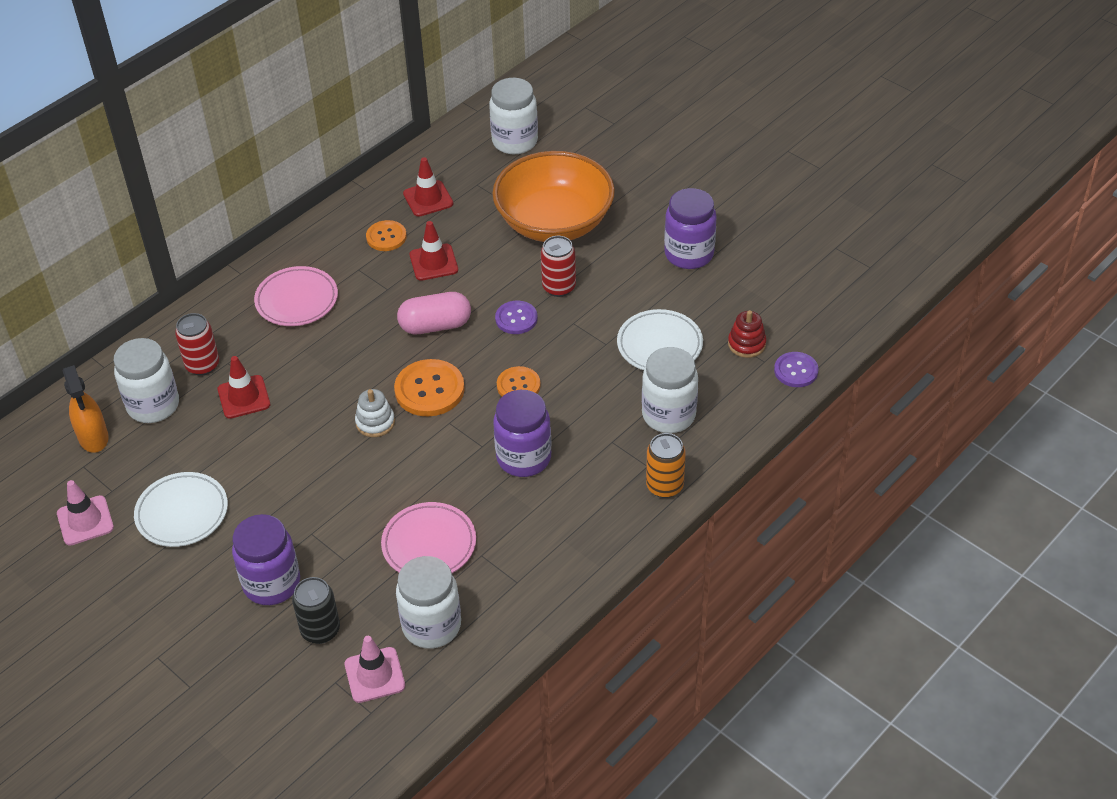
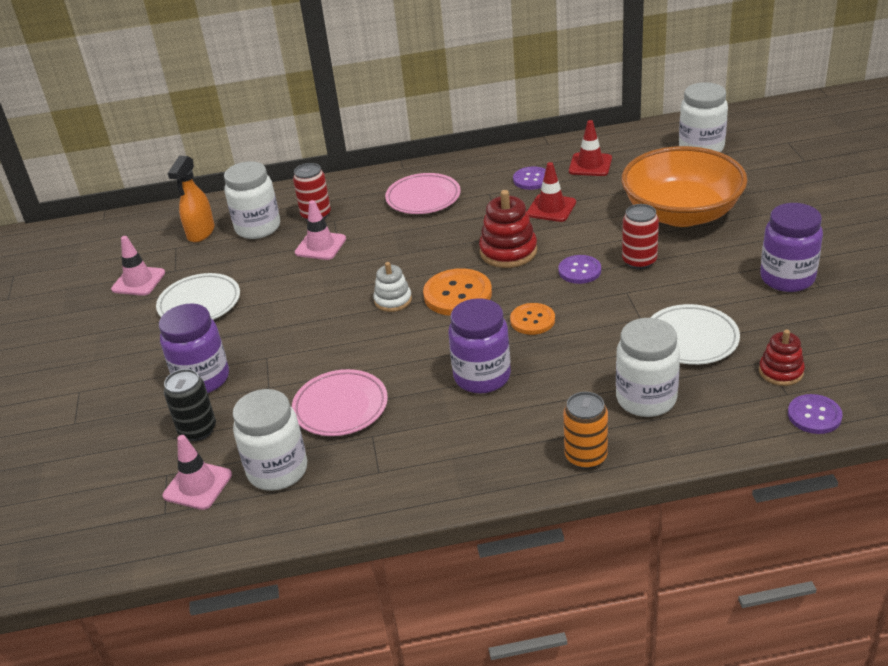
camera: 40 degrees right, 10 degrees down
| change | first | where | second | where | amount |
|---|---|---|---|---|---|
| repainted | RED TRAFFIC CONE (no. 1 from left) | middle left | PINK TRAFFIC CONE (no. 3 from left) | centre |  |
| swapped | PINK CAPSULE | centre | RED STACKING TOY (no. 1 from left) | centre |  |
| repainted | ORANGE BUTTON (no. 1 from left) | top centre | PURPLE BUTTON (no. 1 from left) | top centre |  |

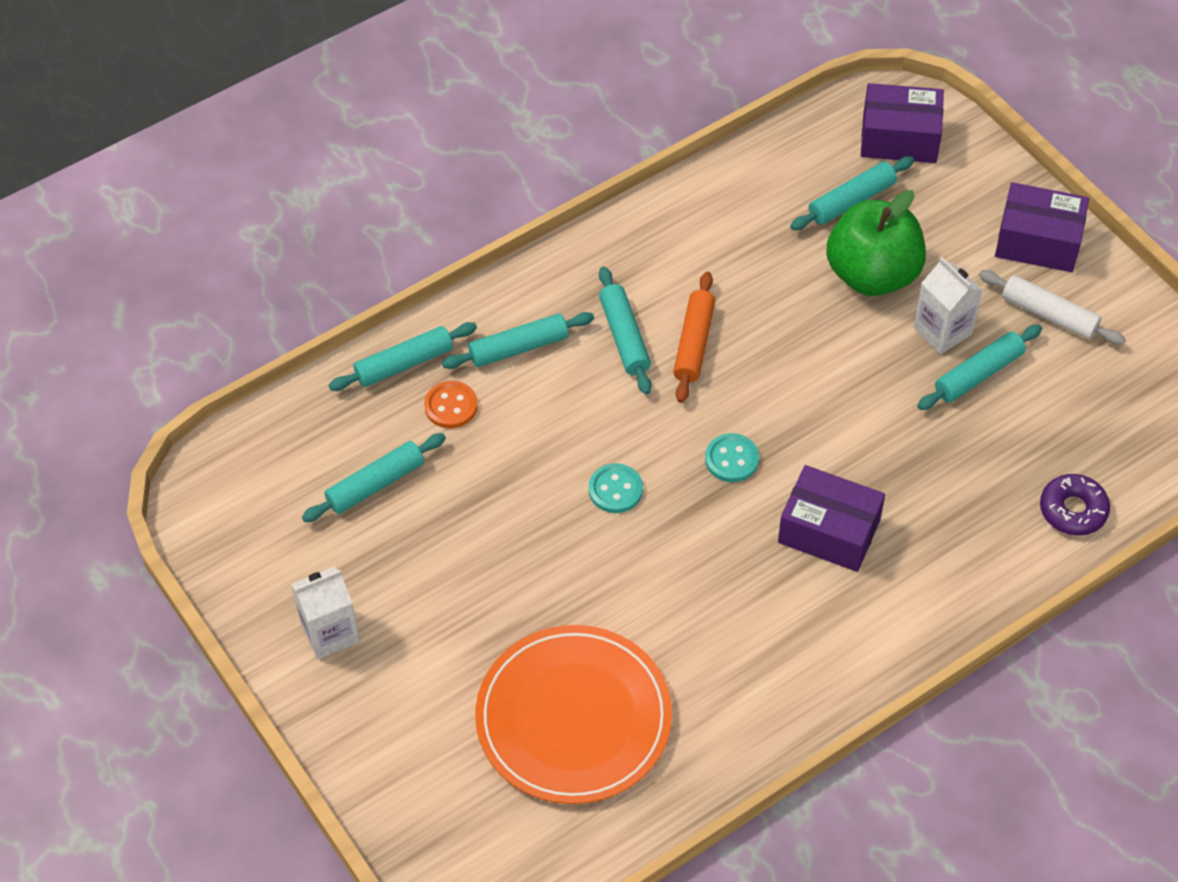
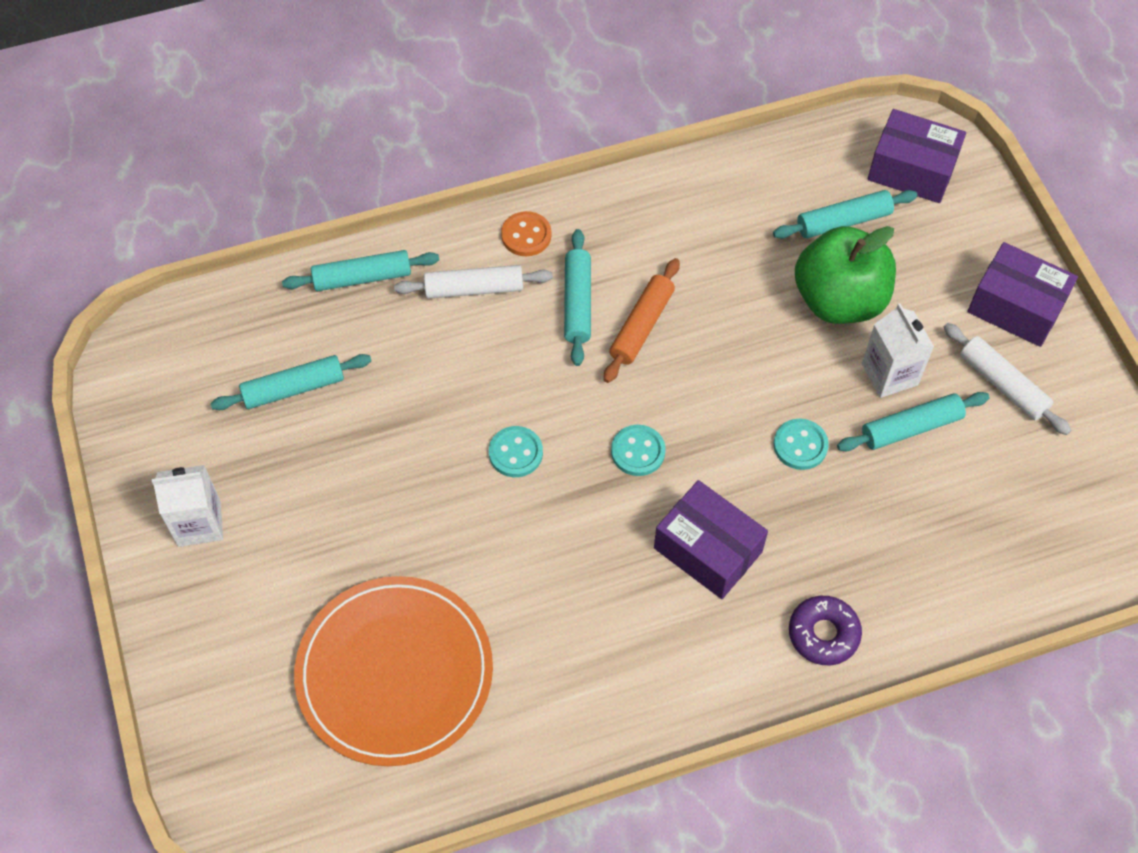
camera: 15 degrees right, 5 degrees up
| change | first | where | second | where | amount |
|---|---|---|---|---|---|
| repainted | TURQUOISE ROLLING PIN (no. 3 from left) | centre | WHITE ROLLING PIN (no. 1 from left) | top centre |  |
| shifted | ORANGE BUTTON | centre |  | top centre |  |
| new |  |  | TURQUOISE BUTTON (no. 3 from left) | middle right |  |
| shifted | PURPLE DONUT | middle right |  | bottom right |  |

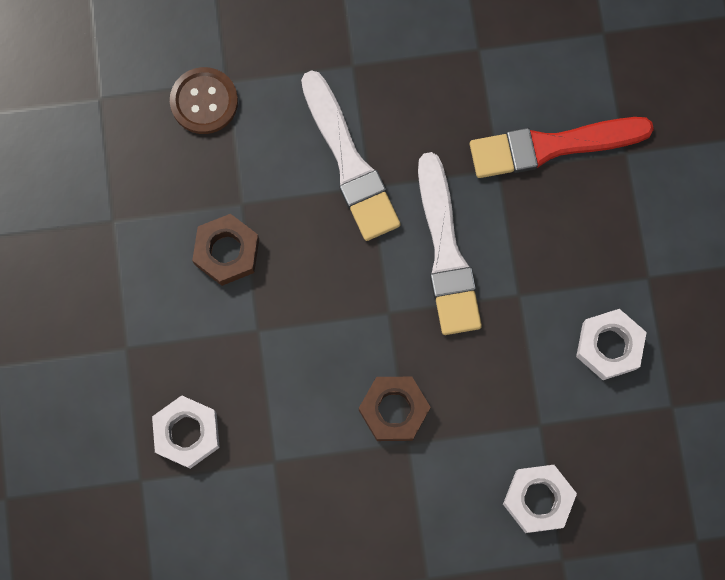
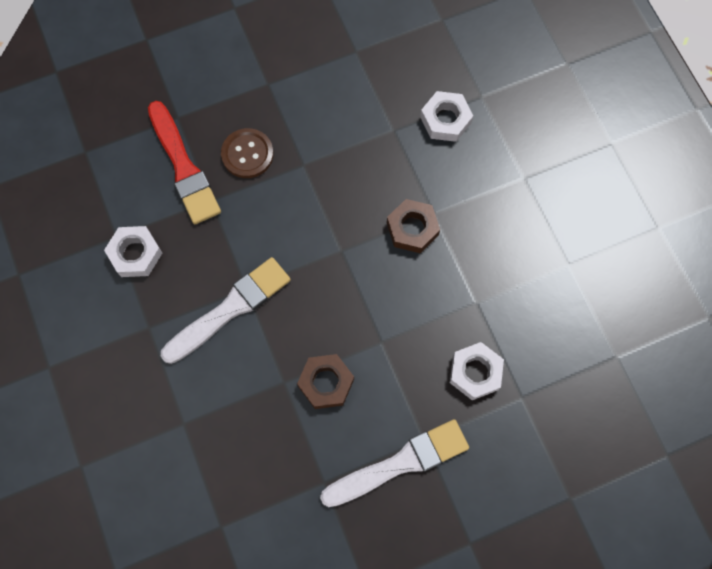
camera: 105 degrees left, 5 degrees down
| change | first | where | second | where | amount |
|---|---|---|---|---|---|
| shifted | WHITE NUT (no. 3 from left in the first image) | middle right | WHITE NUT (no. 1 from left) | middle left |  |
| shifted | BROWN BUTTON | top left |  | top centre |  |
| shifted | WHITE BRUSH (no. 2 from left) | centre |  | bottom centre |  |

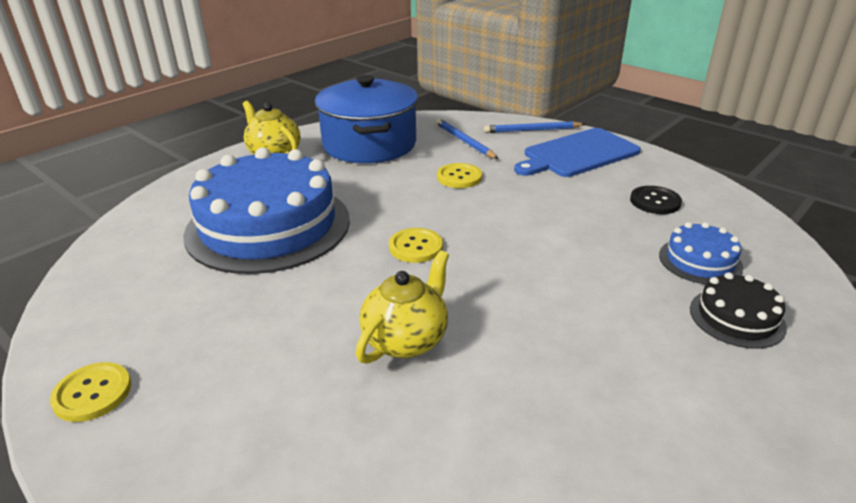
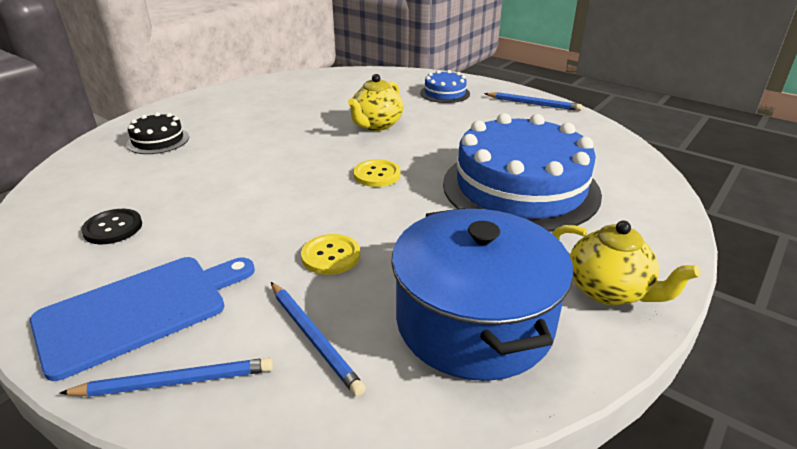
camera: 175 degrees right, 0 degrees up
| change | first | where | second | where | amount |
|---|---|---|---|---|---|
| shifted | BLUE CAKE (no. 2 from left in the first image) | middle right | BLUE CAKE (no. 1 from left) | top centre |  |
| swapped | YELLOW BUTTON (no. 1 from left) | bottom left | BLUE PENCIL (no. 3 from left) | top right |  |

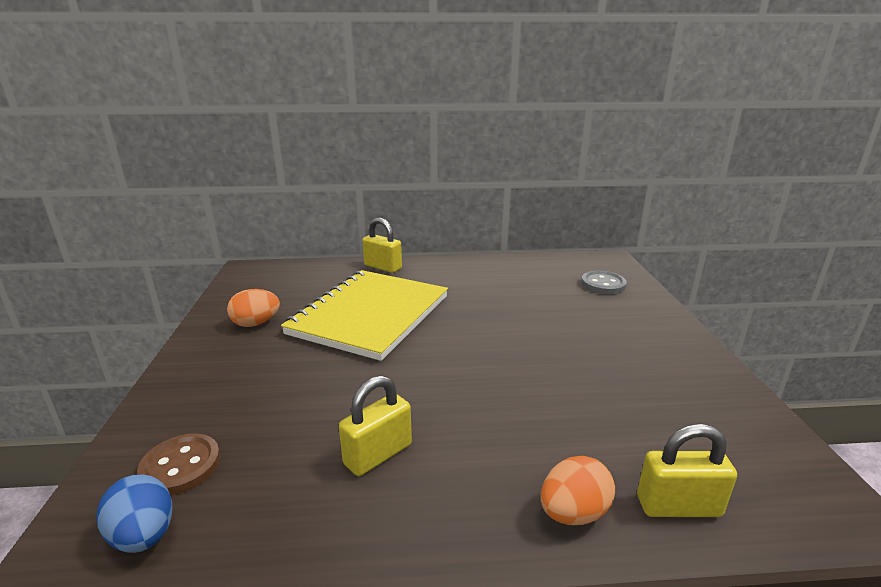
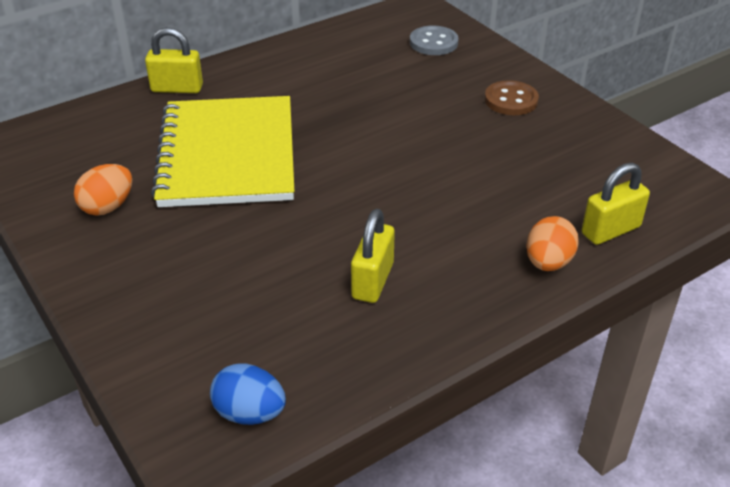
camera: 30 degrees left, 15 degrees up
| change | first | where | second | where | amount |
|---|---|---|---|---|---|
| shifted | BROWN BUTTON | bottom left |  | top right |  |

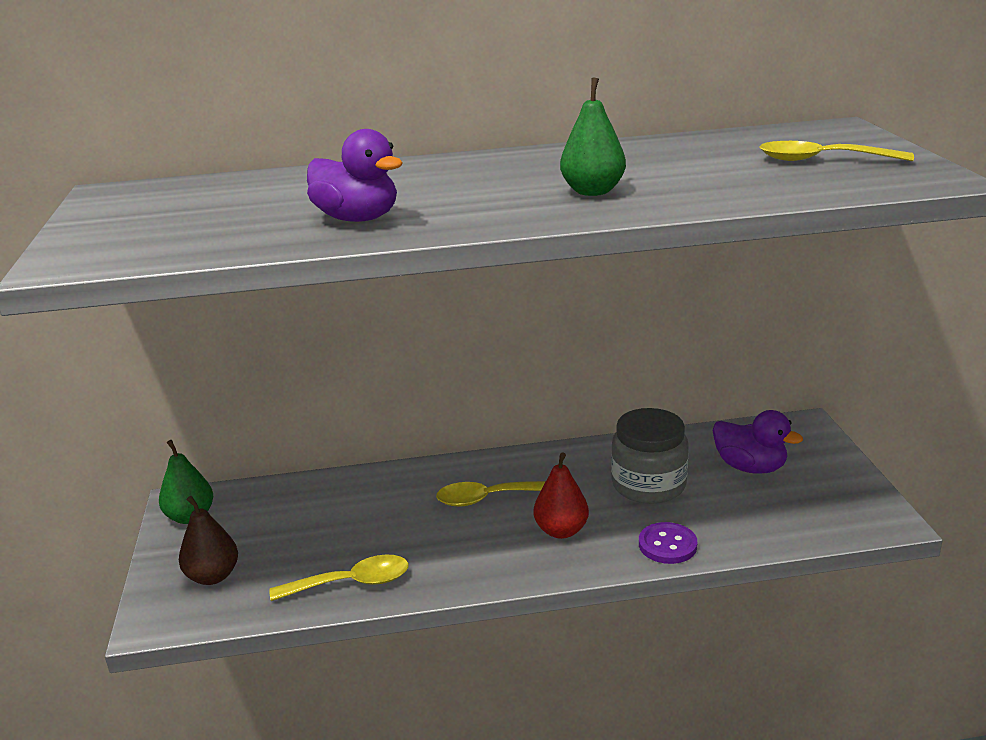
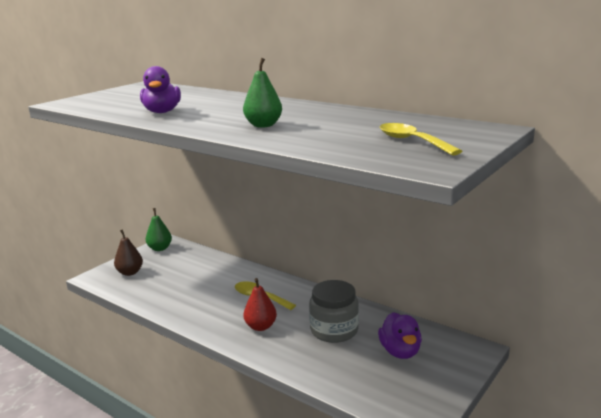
camera: 45 degrees right, 5 degrees down
| change | first | where | second | where | amount |
|---|---|---|---|---|---|
| gone | YELLOW SPOON (no. 1 from left) | bottom centre |  |  |  |
| gone | PURPLE BUTTON | bottom right |  |  |  |

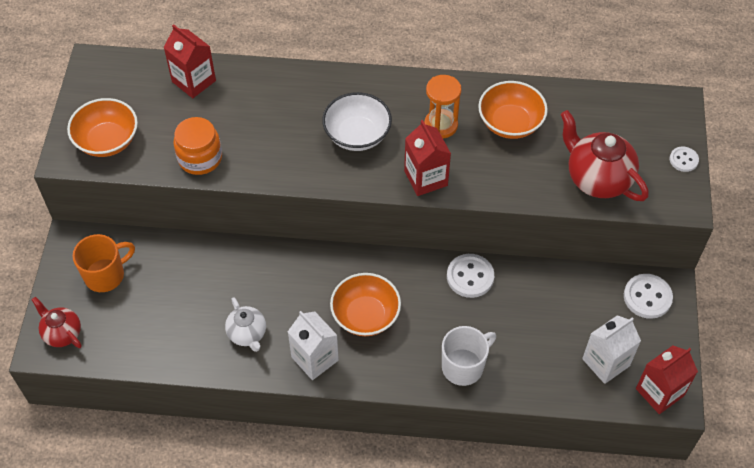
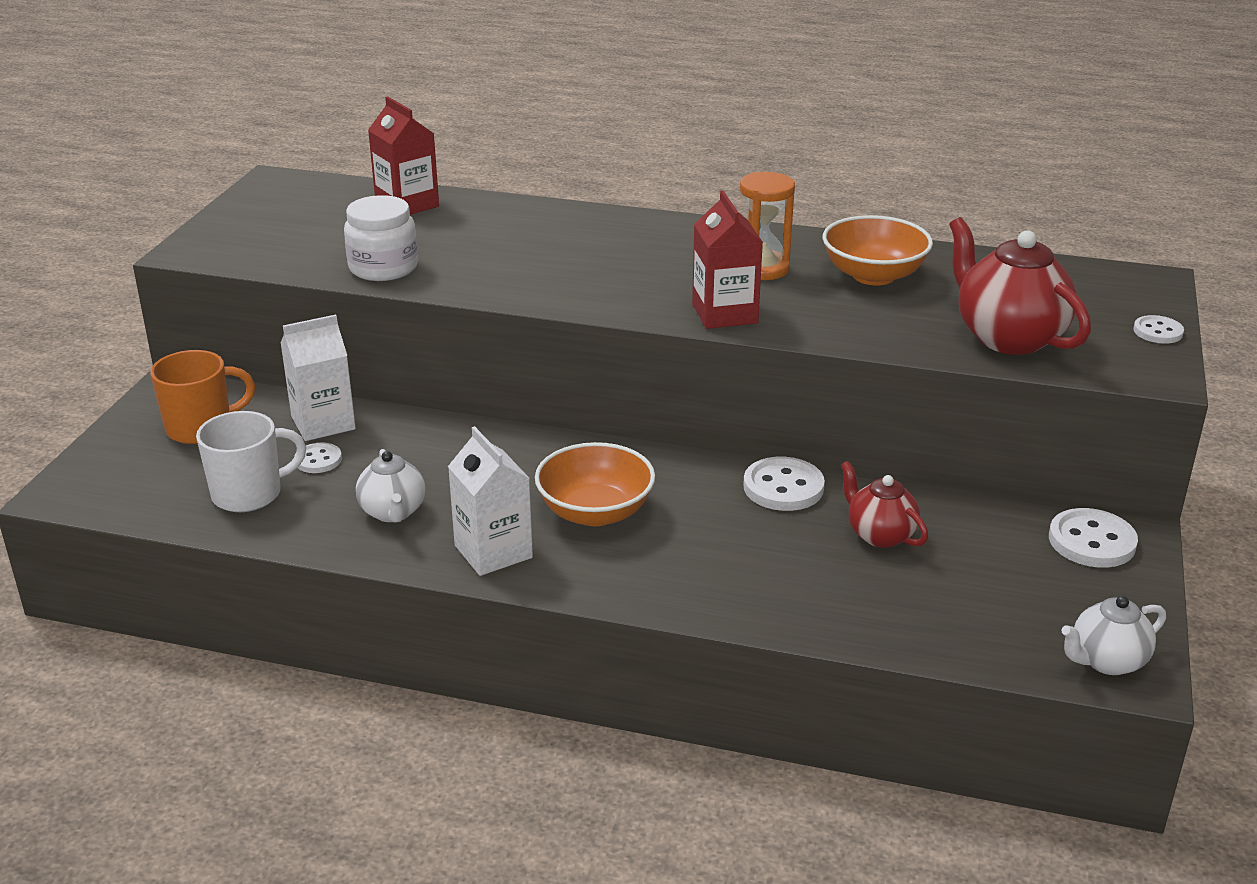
camera: 10 degrees right, 25 degrees down
| change | first | where | second | where | amount |
|---|---|---|---|---|---|
| shifted | WHITE MUG | bottom centre |  | middle left |  |
| shifted | WHITE CARTON (no. 2 from left in the first image) | bottom right | WHITE CARTON (no. 1 from left) | middle left |  |
| new |  |  | WHITE BUTTON (no. 1 from left) | middle left |  |
| repainted | ORANGE JAR | top left | WHITE JAR | top left |  |
| shifted | RED TEAPOT (no. 1 from left) | bottom left |  | middle right |  |
| swapped | RED CARTON (no. 3 from left) | bottom right | WHITE TEAPOT (no. 2 from left) | bottom right |  |
| gone | ORANGE BOWL (no. 1 from left) | top left |  |  |  |
| gone | WHITE BOWL | top centre |  |  |  |

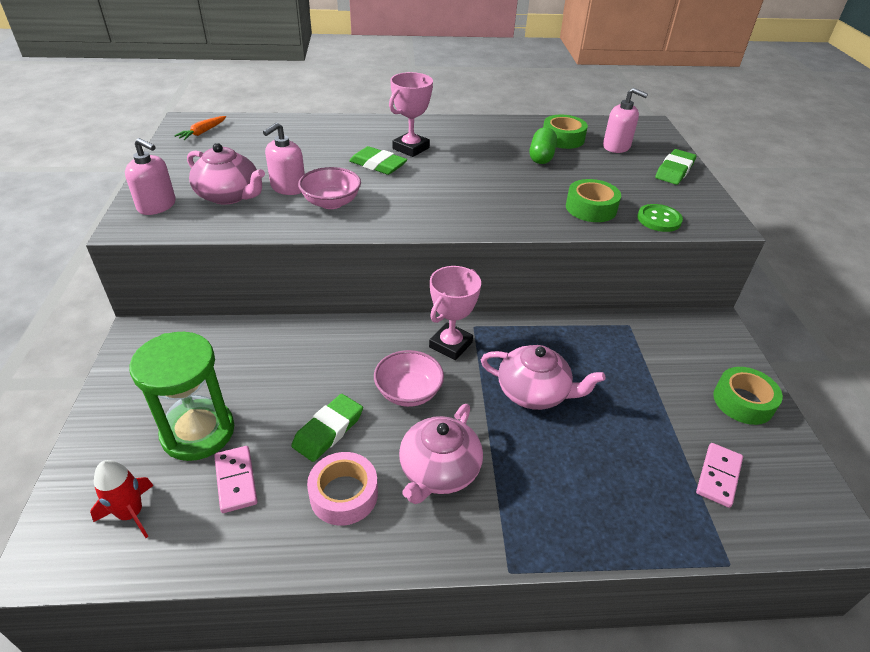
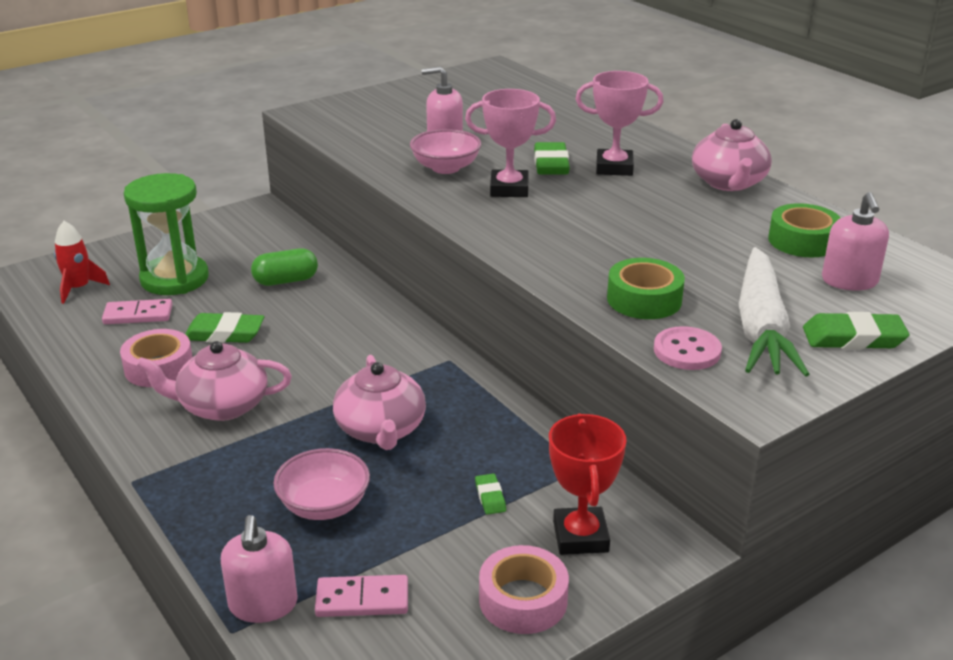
camera: 60 degrees right, 10 degrees down
| change | first | where | second | where | amount |
|---|---|---|---|---|---|
| rotated | PINK DOMINO (no. 1 from left) | bottom left |  | middle left | 45 degrees clockwise |
| shifted | PINK SOAP DISPENSER (no. 1 from left) | top left |  | bottom left |  |
| shifted | GREEN CAPSULE | top centre |  | middle left |  |
| shifted | PINK BOWL (no. 2 from left in the first image) | centre | PINK BOWL (no. 1 from left) | bottom centre |  |
| shifted | PINK TROPHY (no. 2 from left in the first image) | centre | PINK TROPHY (no. 1 from left) | top centre |  |
| new |  |  | GREEN ERASER (no. 2 from left) | bottom centre |  |
| repainted | GREEN TAPE (no. 3 from left) | middle right | PINK TAPE (no. 2 from left) | bottom centre |  |
| new |  |  | RED TROPHY | bottom centre |  |
| repainted | GREEN BUTTON | middle right | PINK BUTTON | middle right |  |
| shifted | PINK TEAPOT (no. 1 from left in the first image) | top left | PINK TEAPOT (no. 3 from left) | top right |  |
| new |  |  | WHITE CARROT | middle right |  |
| gone | ORANGE CARROT | top left |  |  |  |

